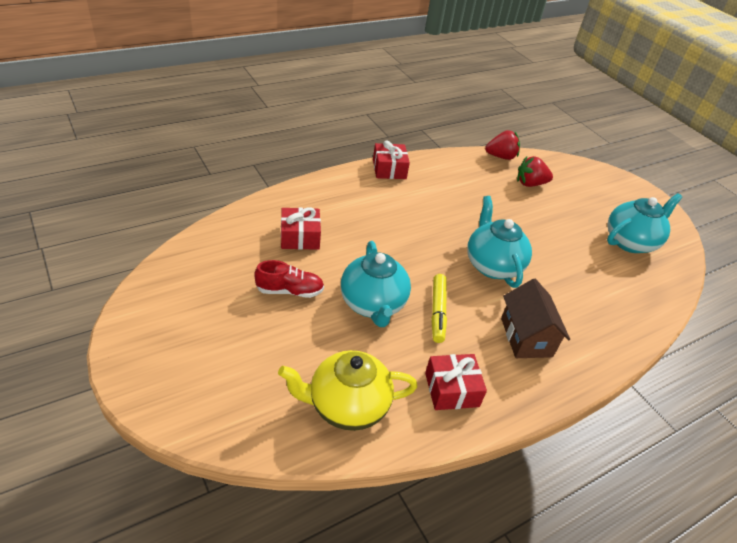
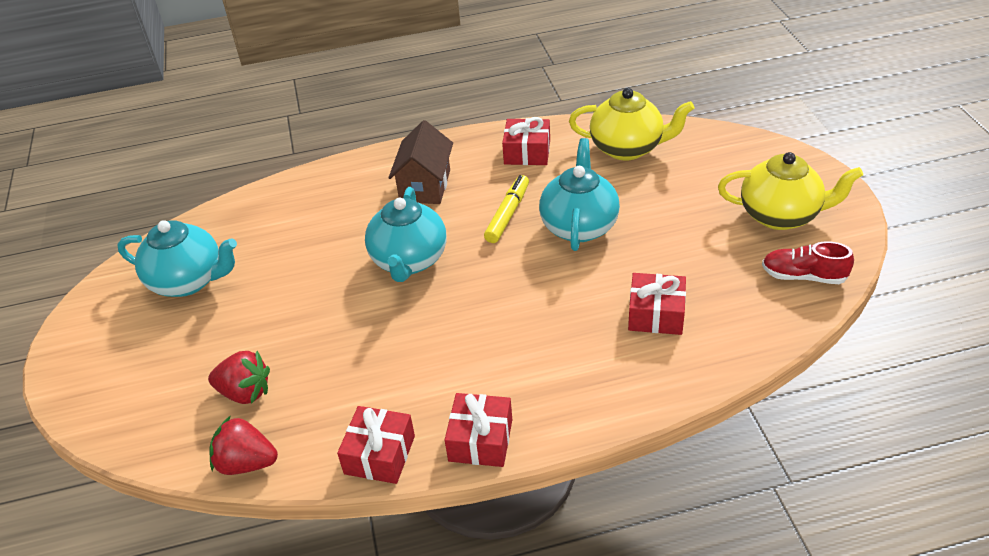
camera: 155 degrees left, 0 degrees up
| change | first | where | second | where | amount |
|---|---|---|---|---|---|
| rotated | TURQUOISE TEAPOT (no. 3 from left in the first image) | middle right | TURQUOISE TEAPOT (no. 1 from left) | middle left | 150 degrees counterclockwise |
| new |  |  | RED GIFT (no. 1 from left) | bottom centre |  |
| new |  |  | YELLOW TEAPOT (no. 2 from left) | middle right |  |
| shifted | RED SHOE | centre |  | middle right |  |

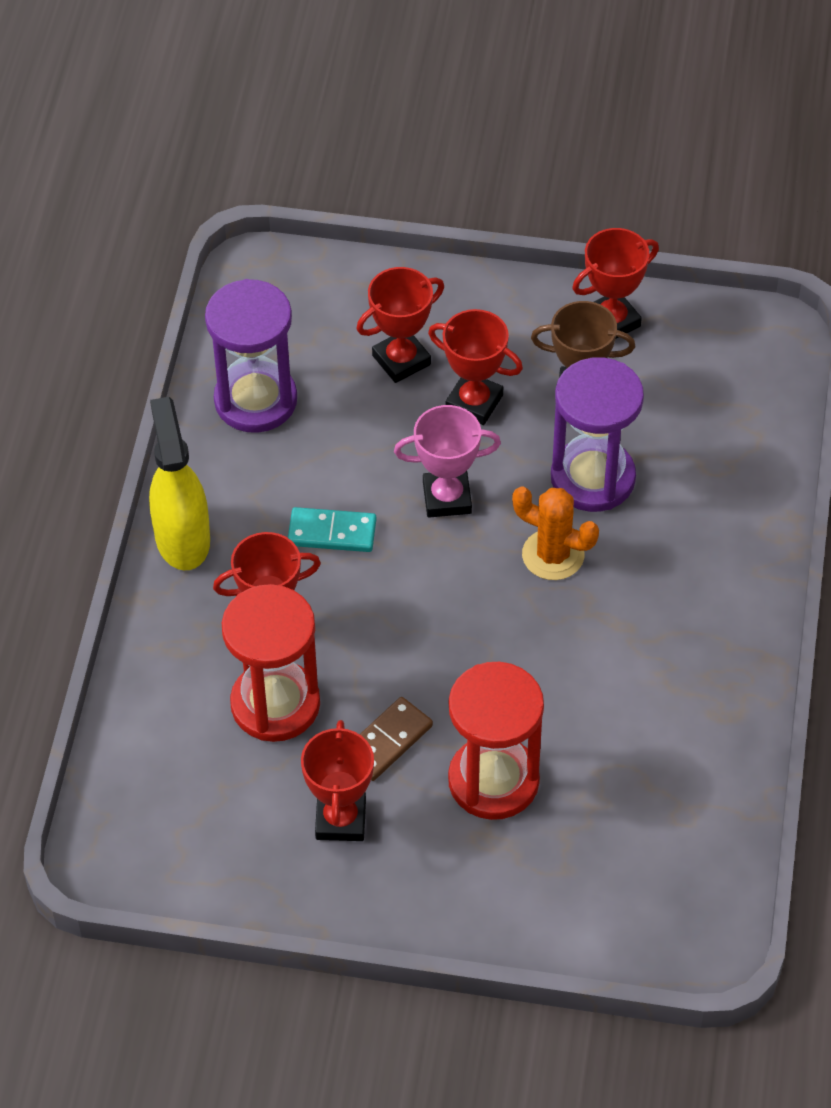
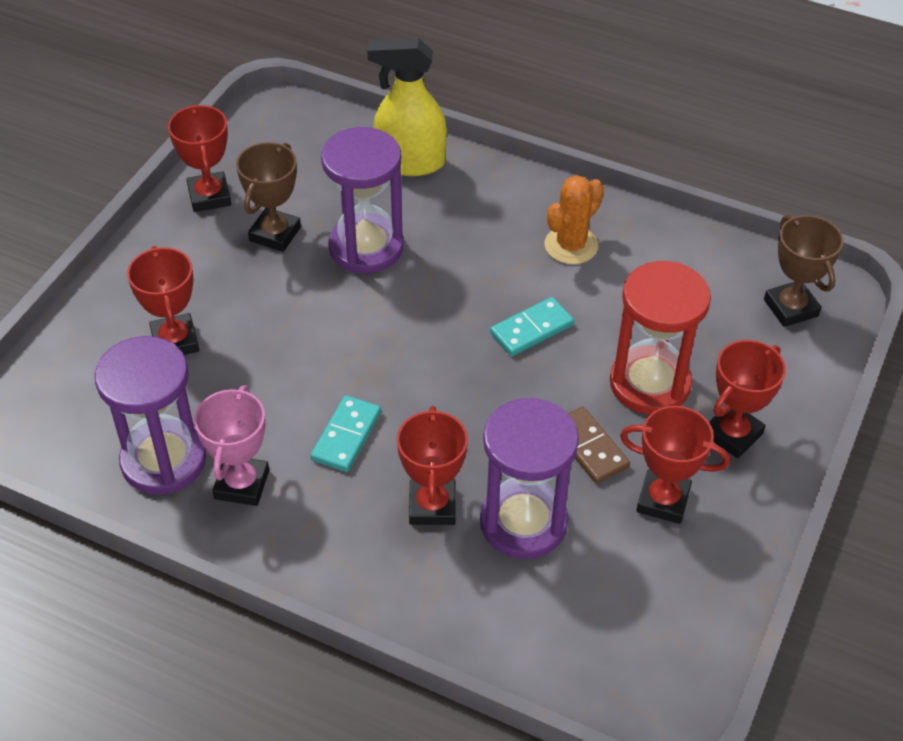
camera: 75 degrees left, 5 degrees down
| change | first | where | second | where | amount |
|---|---|---|---|---|---|
| shifted | PINK TROPHY | centre |  | middle left |  |
| shifted | YELLOW SPRAY BOTTLE | middle left |  | top centre |  |
| repainted | RED HOURGLASS (no. 1 from left) | middle left | PURPLE HOURGLASS (no. 3 from left) | centre |  |
| new |  |  | TURQUOISE DOMINO (no. 2 from left) | centre |  |
| shifted | ORANGE CACTUS | middle right |  | top centre |  |
| shifted | RED TROPHY (no. 4 from left in the first image) | top centre | RED TROPHY (no. 5 from left) | middle right |  |
| new |  |  | BROWN TROPHY (no. 2 from left) | middle right |  |

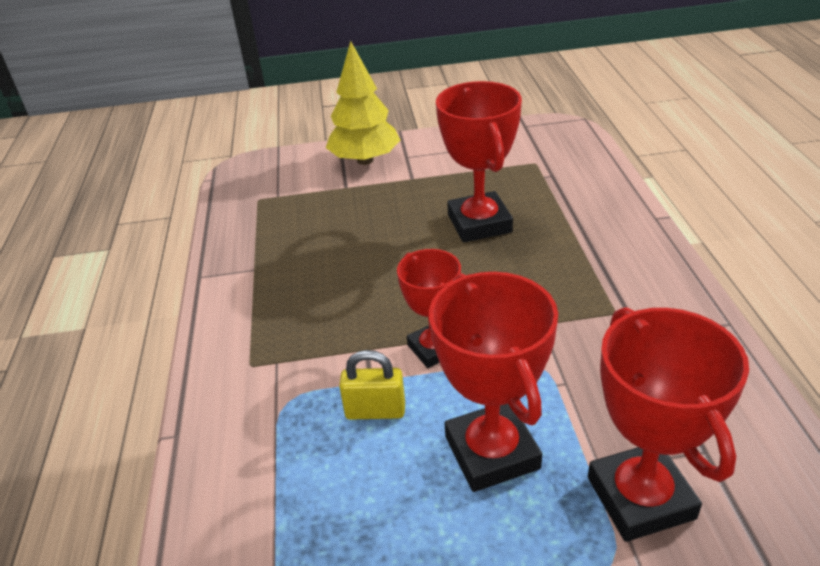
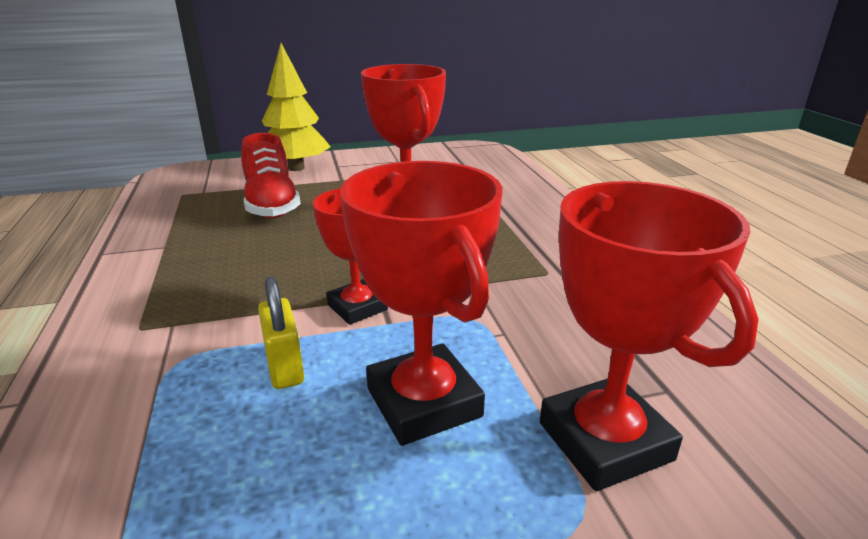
camera: 10 degrees left, 10 degrees down
| change | first | where | second | where | amount |
|---|---|---|---|---|---|
| new |  |  | RED SHOE | top left |  |
| rotated | YELLOW PADLOCK | bottom centre |  | middle left | 75 degrees clockwise |

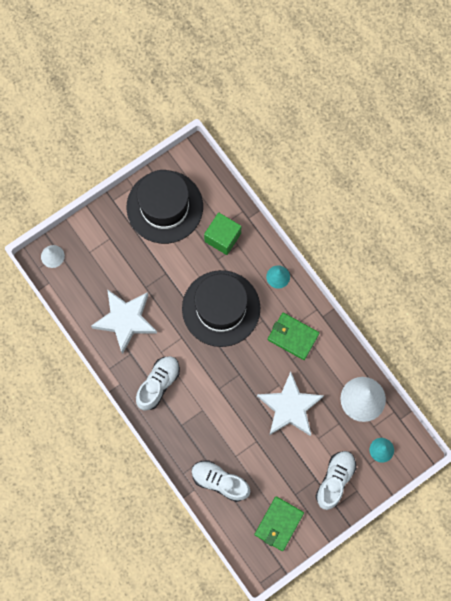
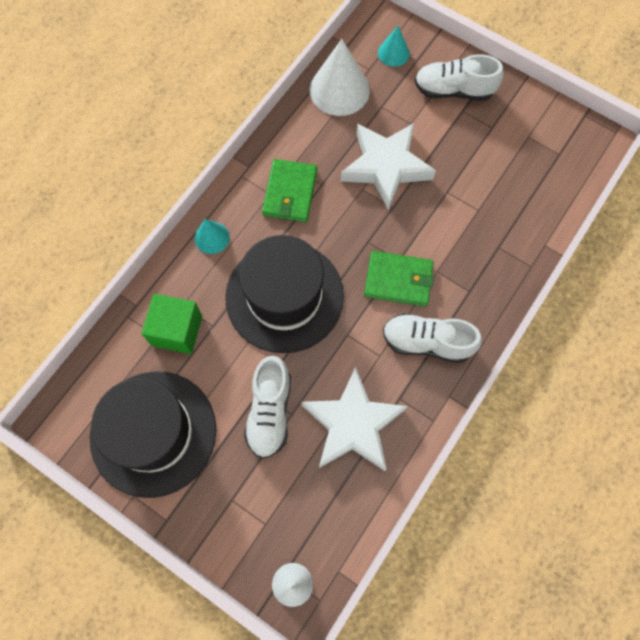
camera: 110 degrees left, 5 degrees down
| change | first | where | second | where | amount |
|---|---|---|---|---|---|
| shifted | WHITE SHOE (no. 2 from left in the first image) | bottom centre | WHITE SHOE (no. 1 from left) | centre |  |
| shifted | GREEN WALLET (no. 1 from left in the first image) | bottom centre | GREEN WALLET (no. 2 from left) | centre |  |

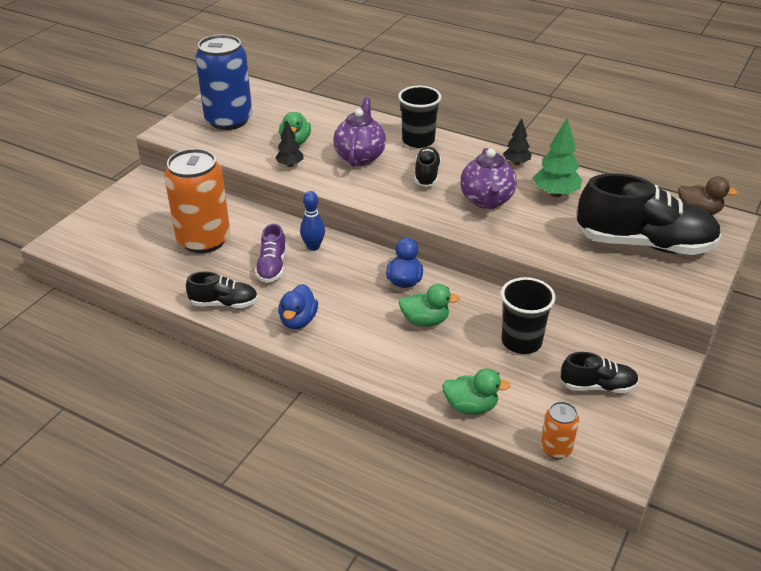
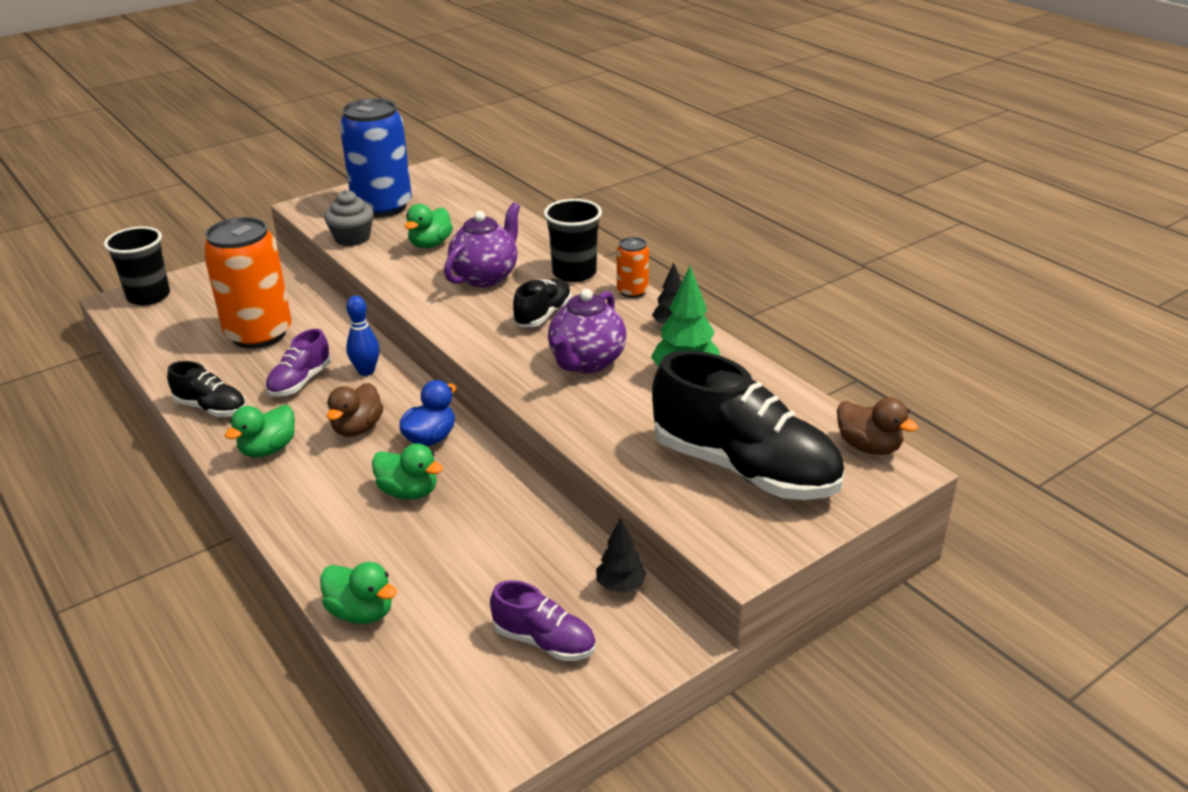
camera: 25 degrees right, 5 degrees down
| change | first | where | second | where | amount |
|---|---|---|---|---|---|
| shifted | BLACK CUP (no. 2 from left in the first image) | middle right | BLACK CUP (no. 1 from left) | middle left |  |
| repainted | BLUE DUCK (no. 1 from left) | centre | GREEN DUCK (no. 1 from left) | middle left |  |
| new |  |  | GREY CUPCAKE | top left |  |
| new |  |  | BROWN DUCK (no. 1 from left) | middle left |  |
| repainted | BLACK SHOE (no. 3 from left) | middle right | PURPLE SHOE (no. 2 from left) | bottom centre |  |
| shifted | BLACK TREE (no. 1 from left) | top centre |  | bottom centre |  |
| shifted | ORANGE CAN (no. 2 from left) | bottom right |  | centre |  |

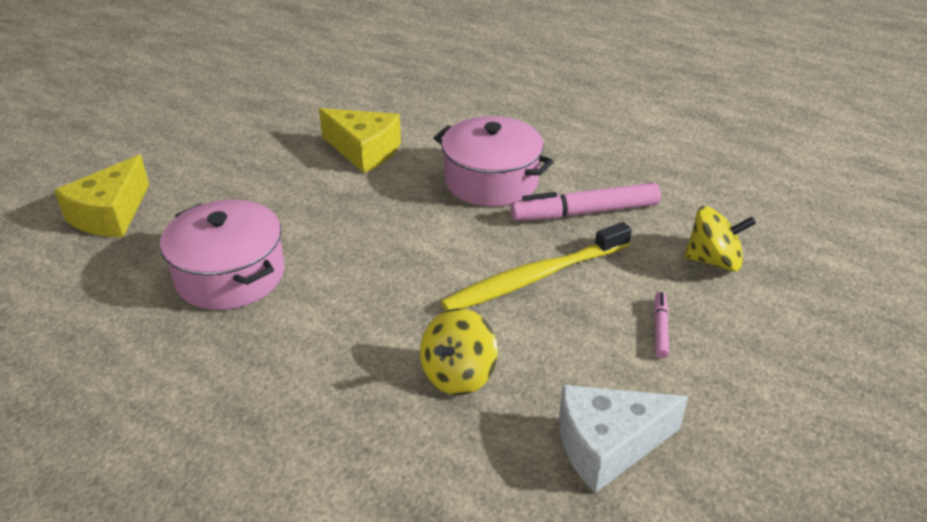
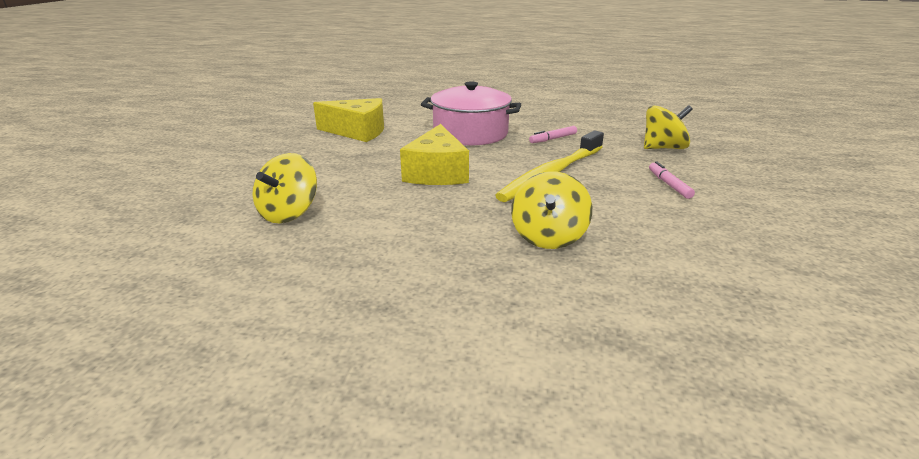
camera: 20 degrees left, 10 degrees down
| change | first | where | second | where | amount |
|---|---|---|---|---|---|
| swapped | PINK POT (no. 1 from left) | middle left | YELLOW SPINNING TOP (no. 1 from left) | middle left |  |
| shifted | YELLOW CHEESE (no. 1 from left in the first image) | middle left | YELLOW CHEESE (no. 2 from left) | centre |  |
| scaled | PINK MARKER (no. 1 from left) | centre |  | top centre | x0.49 |
| gone | WHITE CHEESE | bottom right |  |  |  |

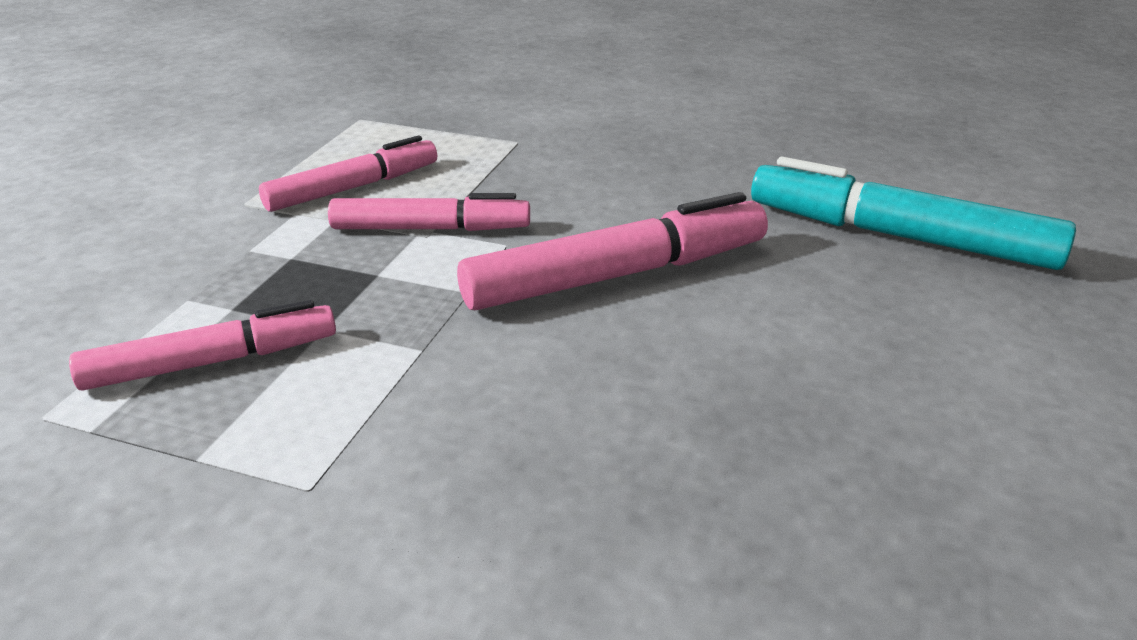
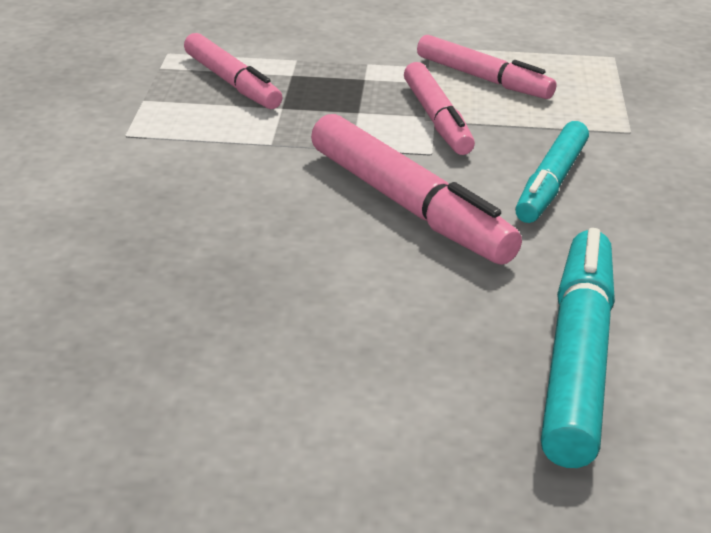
camera: 75 degrees right, 0 degrees up
| change | first | where | second | where | amount |
|---|---|---|---|---|---|
| new |  |  | TURQUOISE MARKER (no. 1 from left) | top right |  |

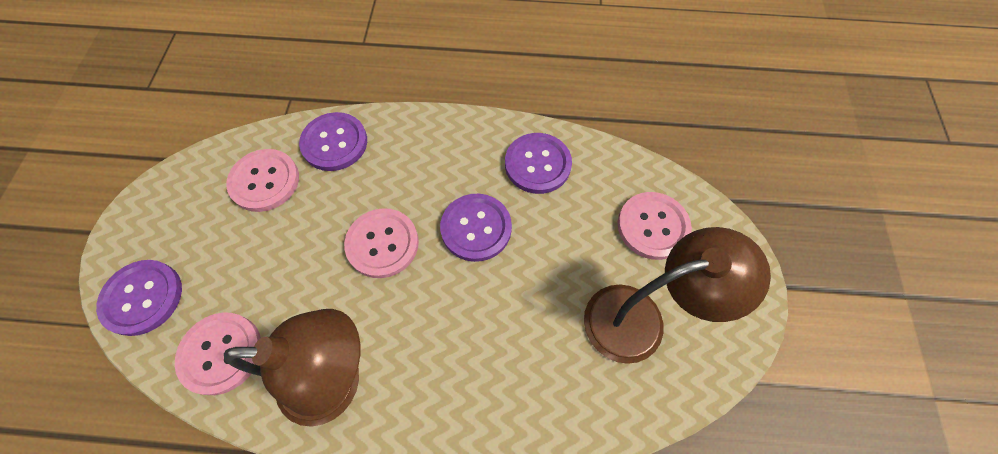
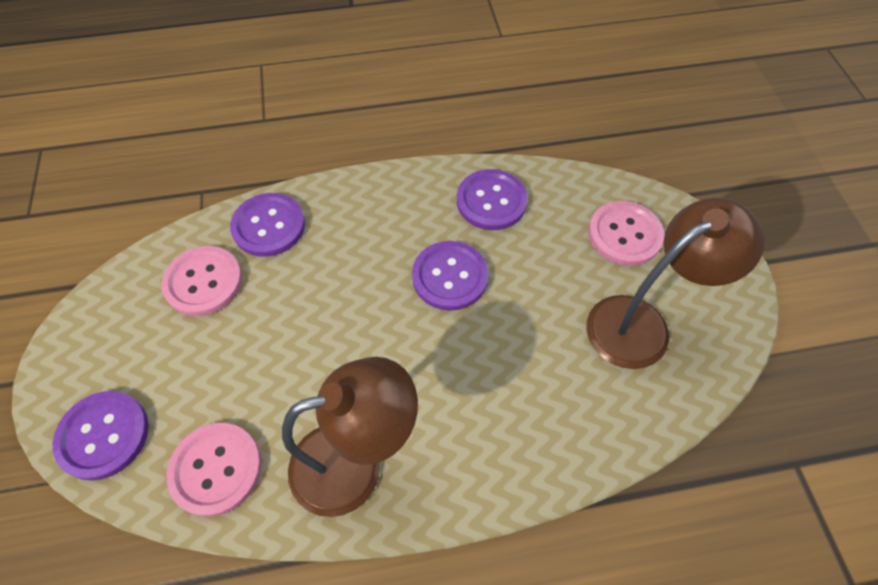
camera: 15 degrees left, 5 degrees down
| change | first | where | second | where | amount |
|---|---|---|---|---|---|
| gone | PINK BUTTON (no. 3 from left) | centre |  |  |  |

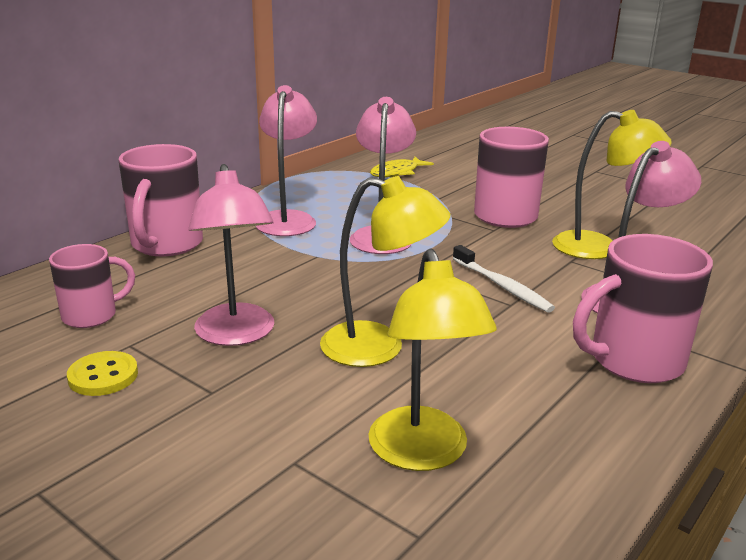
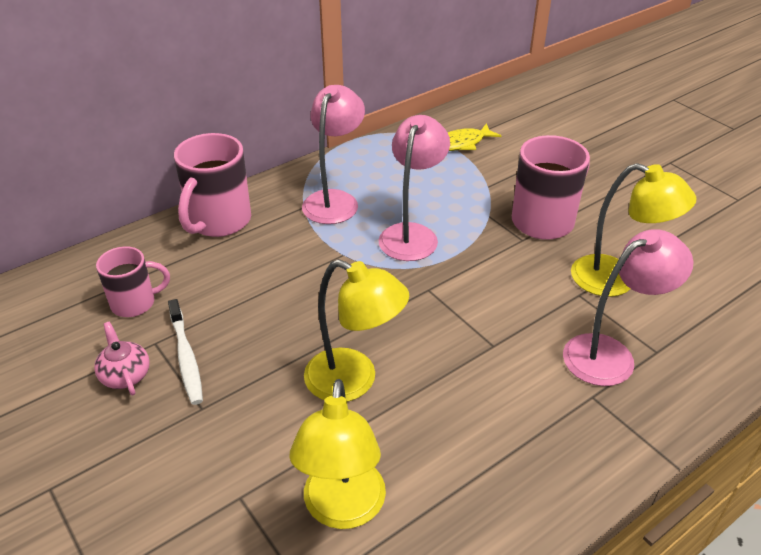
camera: 15 degrees right, 15 degrees up
| change | first | where | second | where | amount |
|---|---|---|---|---|---|
| swapped | YELLOW BUTTON | middle left | PINK TEAPOT | middle left |  |
| shifted | WHITE TOOTHBRUSH | middle right |  | middle left |  |
| gone | PINK LAMP (no. 1 from left) | middle left |  |  |  |
| gone | PINK MUG (no. 4 from left) | middle right |  |  |  |

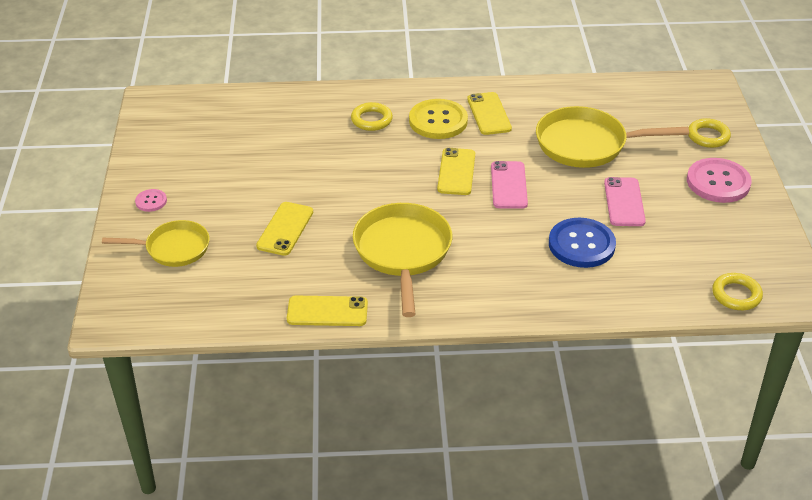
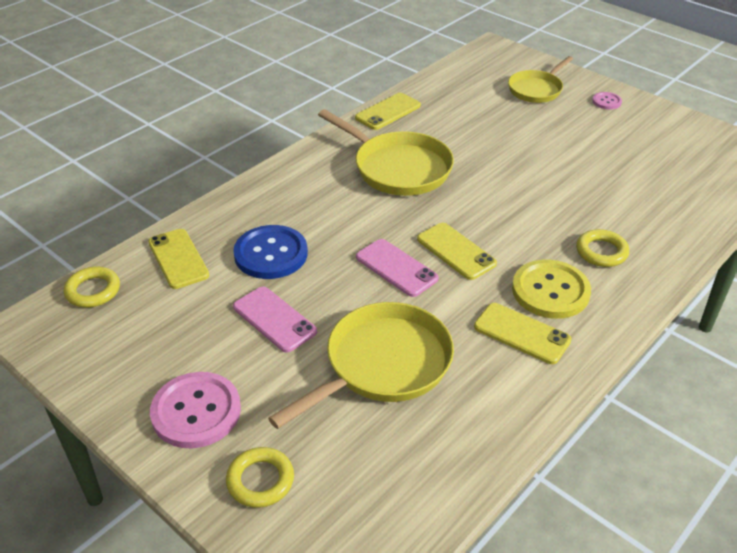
camera: 135 degrees right, 0 degrees up
| change | first | where | second | where | amount |
|---|---|---|---|---|---|
| shifted | YELLOW PHONE (no. 1 from left) | centre |  | middle left |  |

